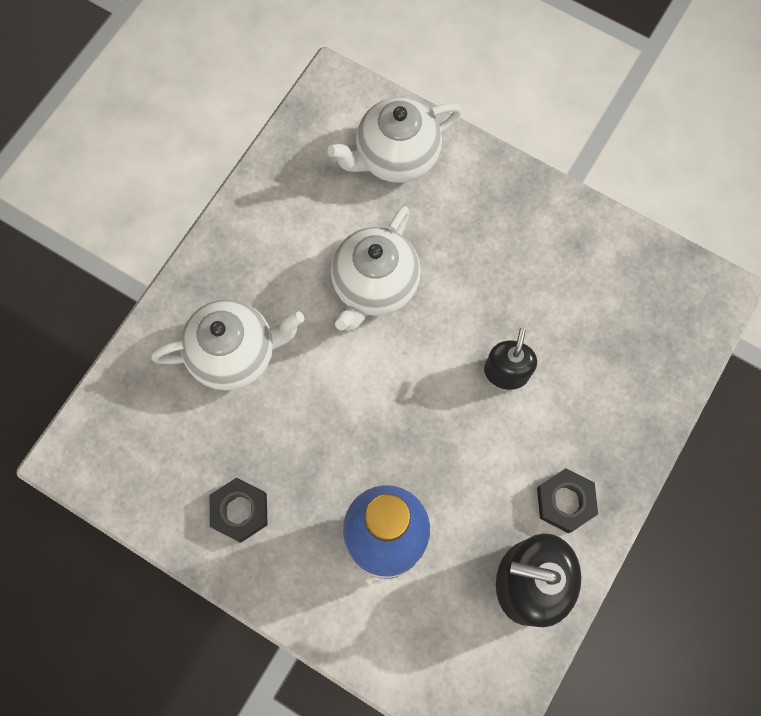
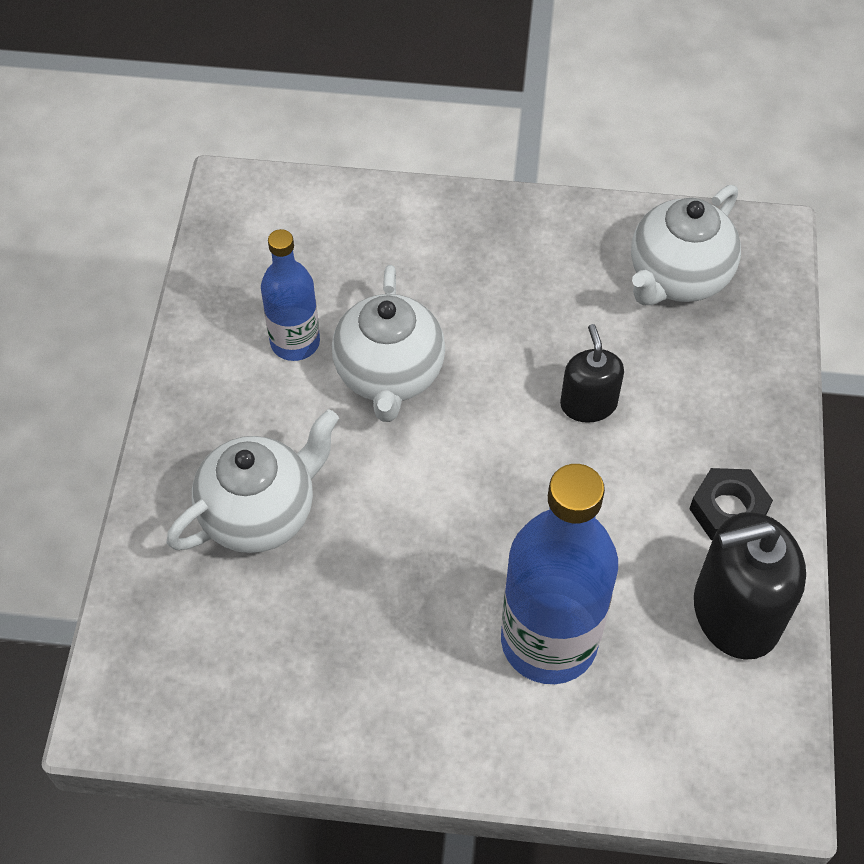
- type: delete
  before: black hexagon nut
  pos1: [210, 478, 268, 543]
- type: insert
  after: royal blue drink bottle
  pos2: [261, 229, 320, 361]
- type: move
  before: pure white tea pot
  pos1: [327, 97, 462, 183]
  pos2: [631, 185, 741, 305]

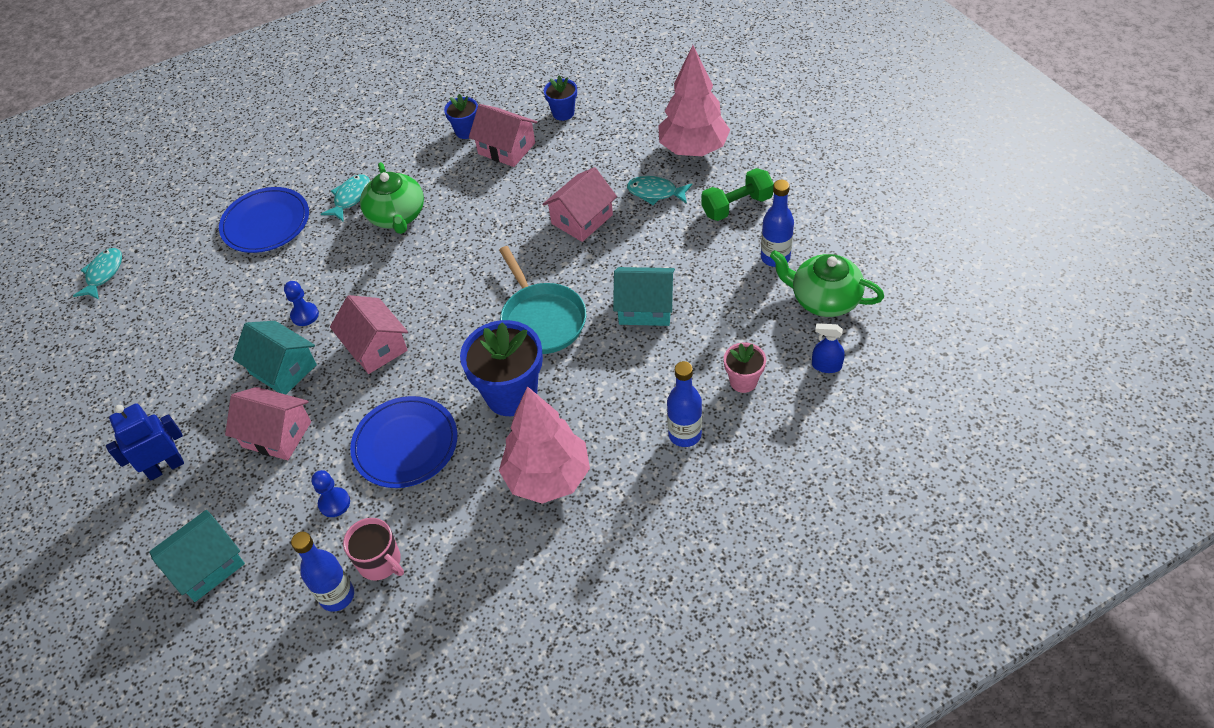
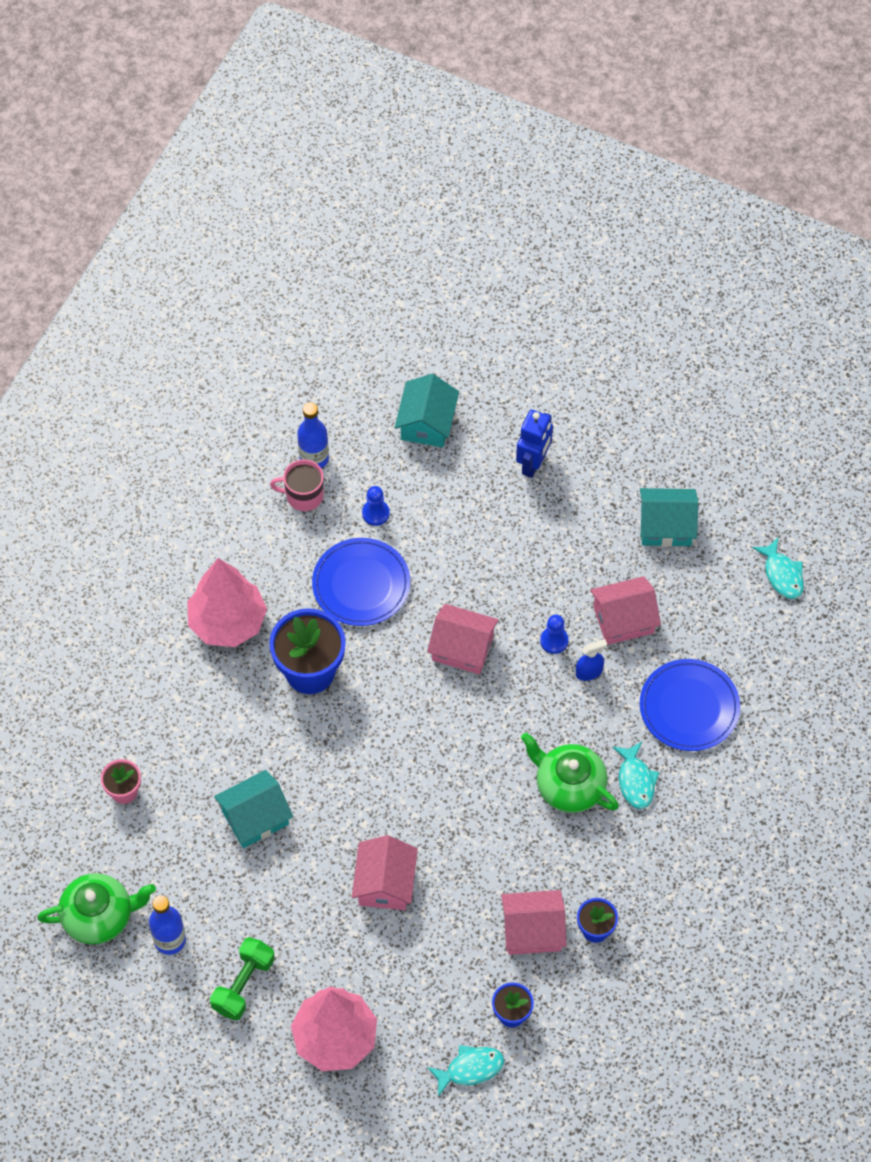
- type: delete
  before: teal frying pan
  pos1: [499, 246, 586, 354]
- type: delete
  before: royal blue drink bottle
  pos1: [667, 361, 702, 447]
- type: move
  before: rosy toy house
  pos1: [225, 387, 311, 460]
  pos2: [590, 576, 661, 645]
- type: move
  before: teal toy house
  pos1: [233, 321, 317, 394]
  pos2: [640, 488, 698, 547]
- type: move
  before: teal toy fish
  pos1: [627, 176, 693, 205]
  pos2: [427, 1045, 504, 1097]
- type: move
  before: royal blue sprayer
  pos1: [812, 323, 845, 373]
  pos2: [576, 639, 607, 681]

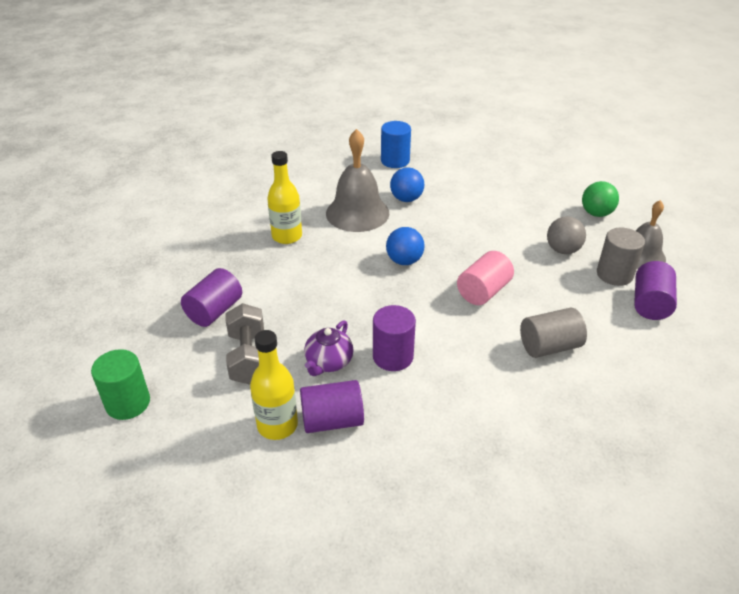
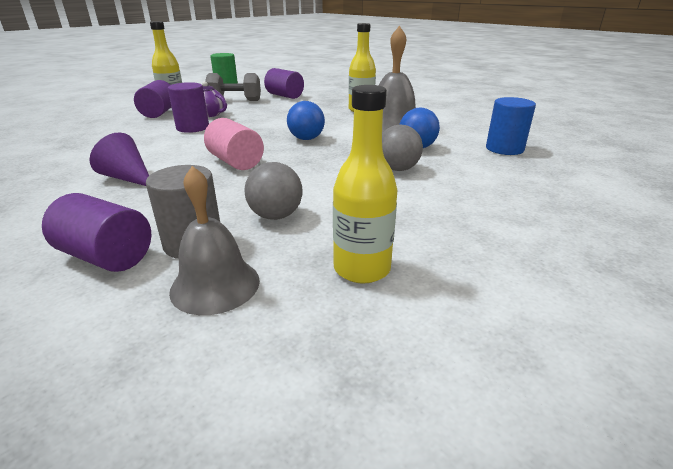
- type: insert
  after: grey play ball
  pos2: [382, 124, 423, 171]
- type: replace
  before: grey cylinder shape
  after: royal purple solid cone
  pos1: [520, 308, 587, 358]
  pos2: [89, 133, 149, 186]
- type: replace
  before: green play ball
  after: yellow drink bottle
  pos1: [582, 181, 619, 217]
  pos2: [333, 85, 397, 284]

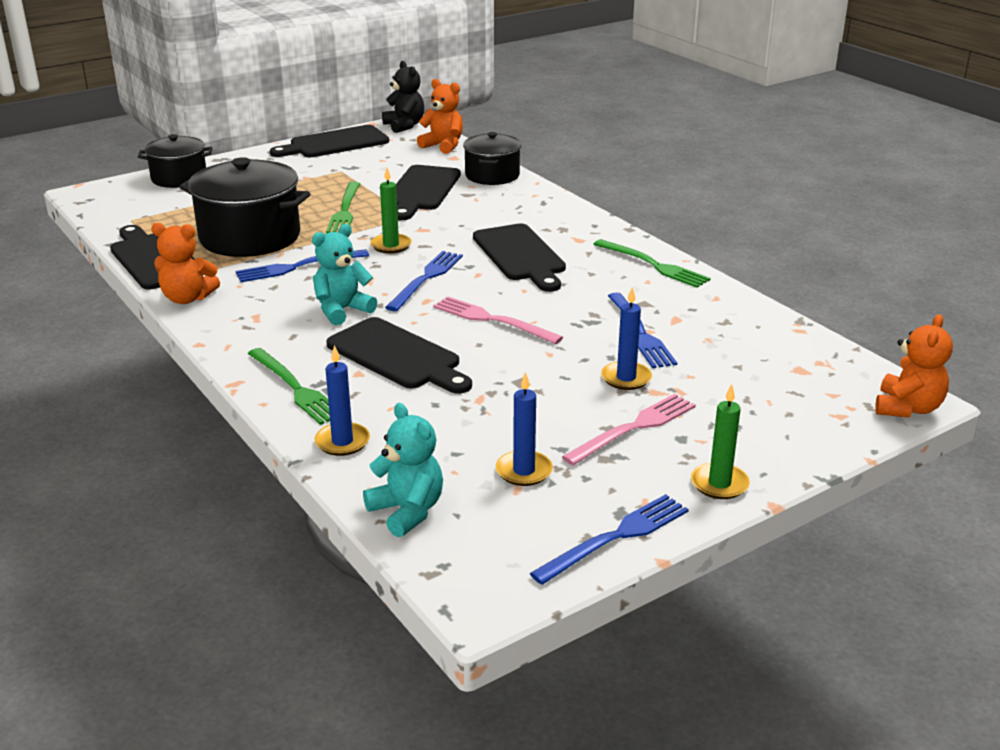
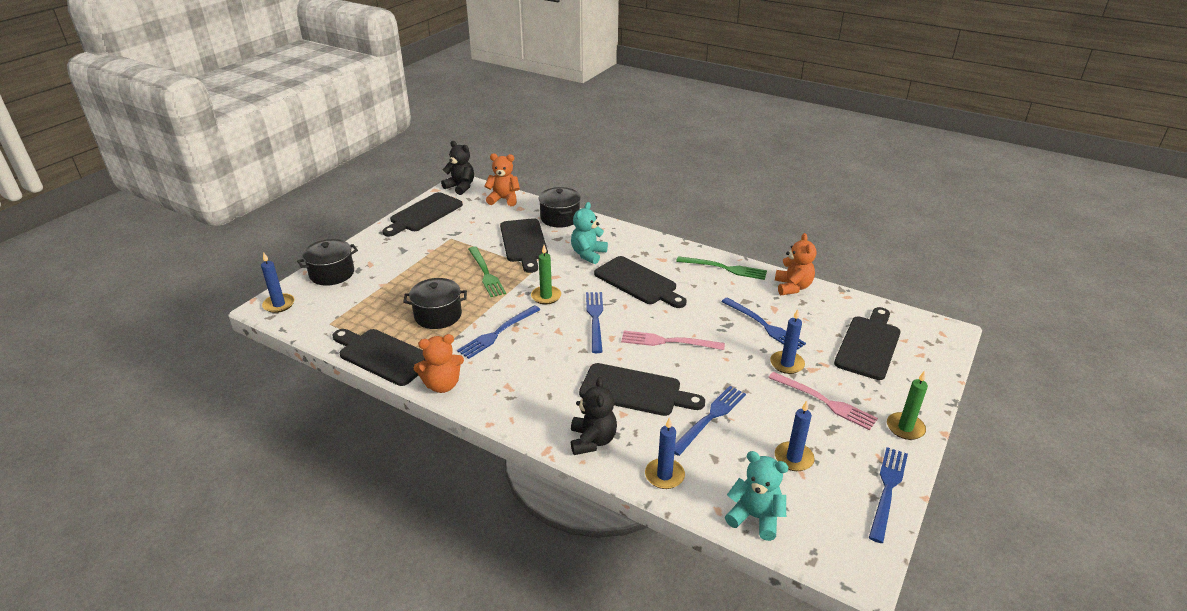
- type: insert
  after: royal blue wax candle
  pos2: [261, 252, 295, 313]
- type: insert
  after: royal blue fork
  pos2: [674, 386, 746, 456]
- type: insert
  after: black chopping board
  pos2: [834, 307, 901, 380]
- type: move
  before: teal teddy bear
  pos1: [312, 224, 377, 325]
  pos2: [571, 202, 608, 264]
- type: move
  before: bright orange teddy bear
  pos1: [875, 314, 953, 418]
  pos2: [775, 233, 816, 295]
- type: replace
  before: green fork
  after: black teddy bear
  pos1: [248, 348, 330, 425]
  pos2: [571, 377, 617, 455]
- type: rotate
  before: rosy fork
  pos1: [562, 394, 696, 465]
  pos2: [768, 372, 878, 430]
  turn: 105
- type: resize
  before: black stockpot
  pos1: [179, 157, 310, 257]
  pos2: [403, 278, 467, 329]
  scale: 0.61

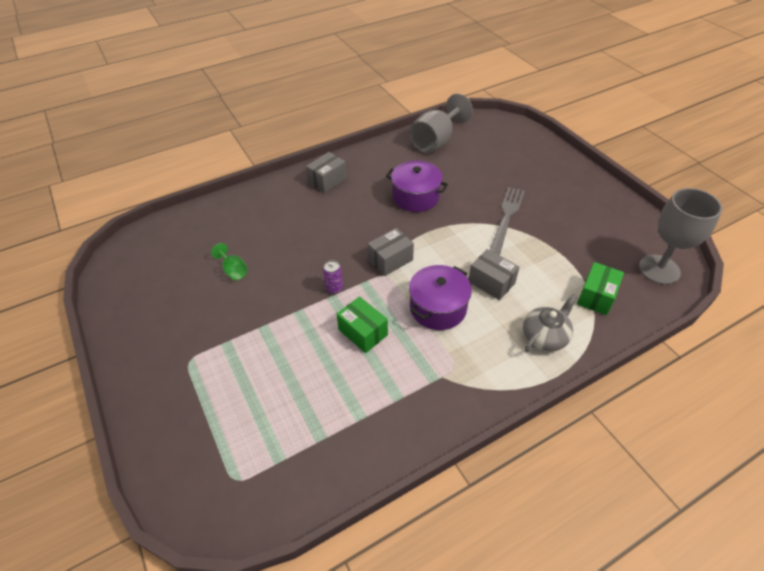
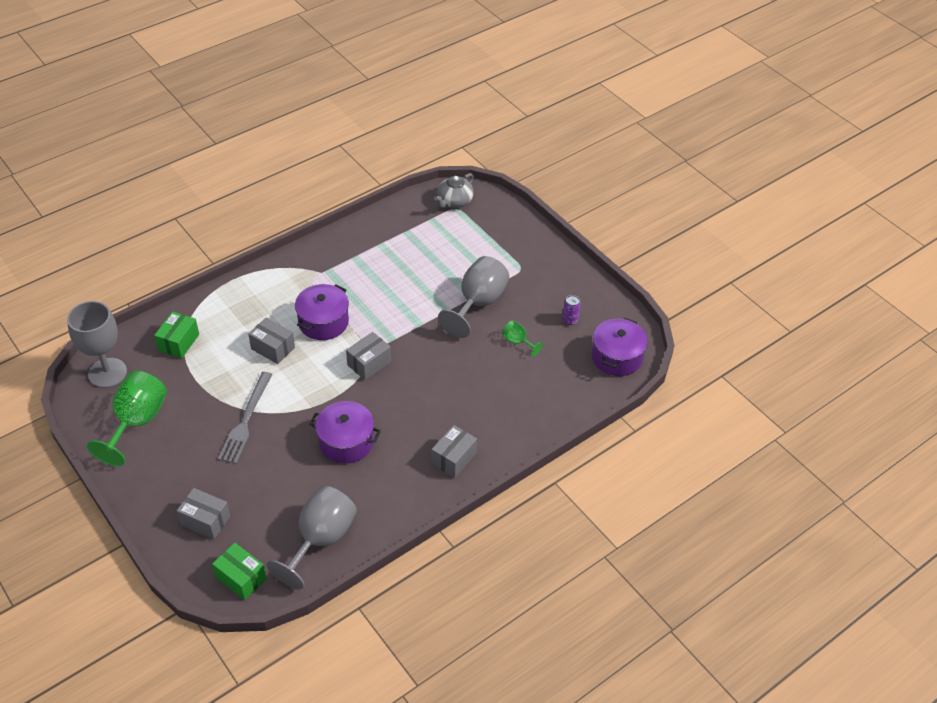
- type: insert
  after: green wine glass
  pos2: [87, 371, 167, 466]
- type: insert
  after: grey package
  pos2: [177, 488, 230, 539]
- type: insert
  after: grey wine glass
  pos2: [438, 256, 509, 338]
- type: insert
  after: royal purple stockpot
  pos2: [592, 318, 648, 376]
- type: move
  before: royal purple can
  pos1: [323, 260, 343, 294]
  pos2: [562, 295, 581, 325]
- type: move
  before: green package
  pos1: [337, 296, 388, 353]
  pos2: [212, 543, 267, 600]
- type: move
  before: grey tea pot
  pos1: [523, 294, 577, 352]
  pos2: [434, 173, 474, 208]

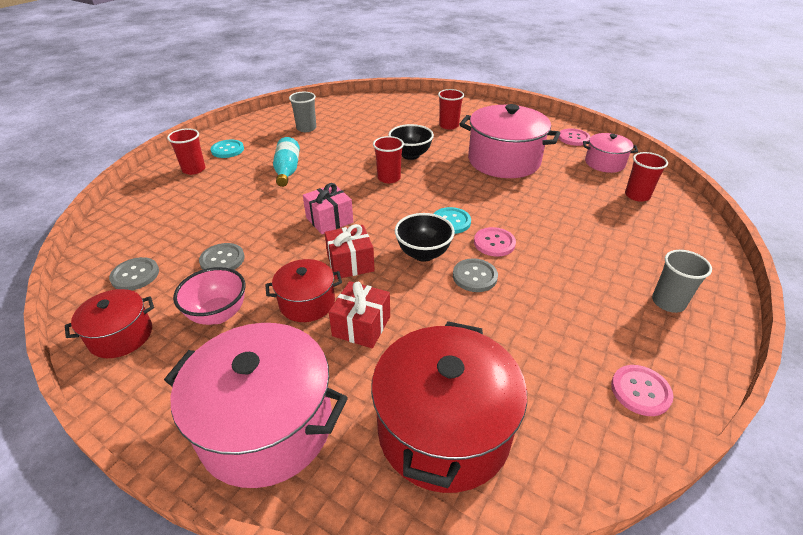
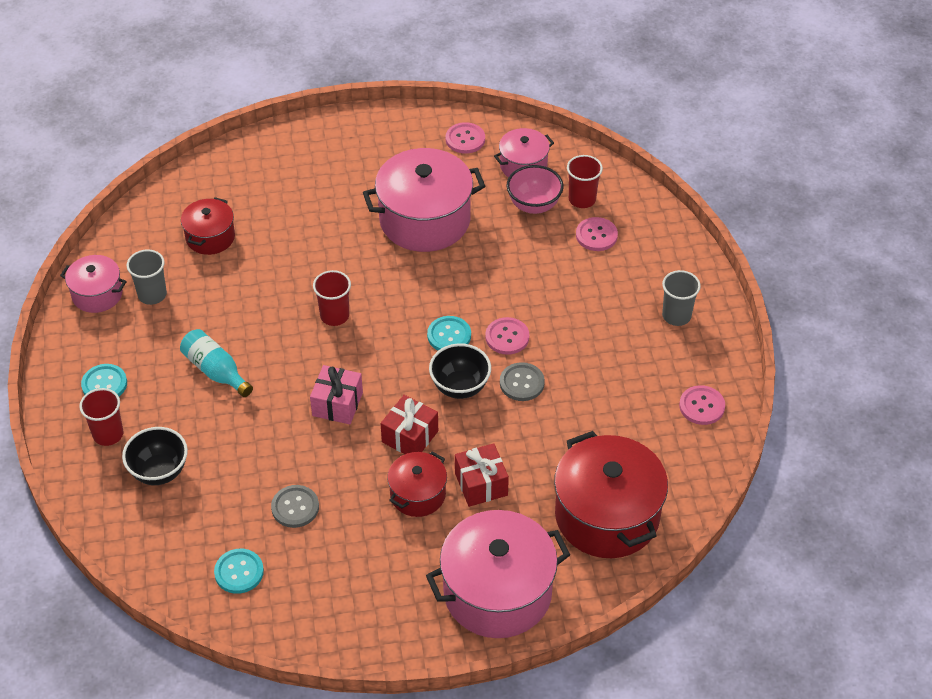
- type: delete
  before: scarlet cup
  pos1: [438, 89, 464, 130]
- type: insert
  after: rosy stockpot
  pos2: [60, 255, 127, 313]
- type: insert
  after: rosy button
  pos2: [576, 217, 618, 251]
- type: move
  before: scarlet stockpot
  pos1: [65, 289, 154, 358]
  pos2: [181, 197, 235, 255]
- type: move
  before: rosy bowl
  pos1: [173, 267, 245, 325]
  pos2: [507, 165, 563, 214]
- type: move
  before: black bowl
  pos1: [388, 124, 434, 160]
  pos2: [122, 427, 188, 485]
- type: recolor
  before: grey button
  after: teal button
  pos1: [109, 257, 159, 290]
  pos2: [214, 549, 264, 594]

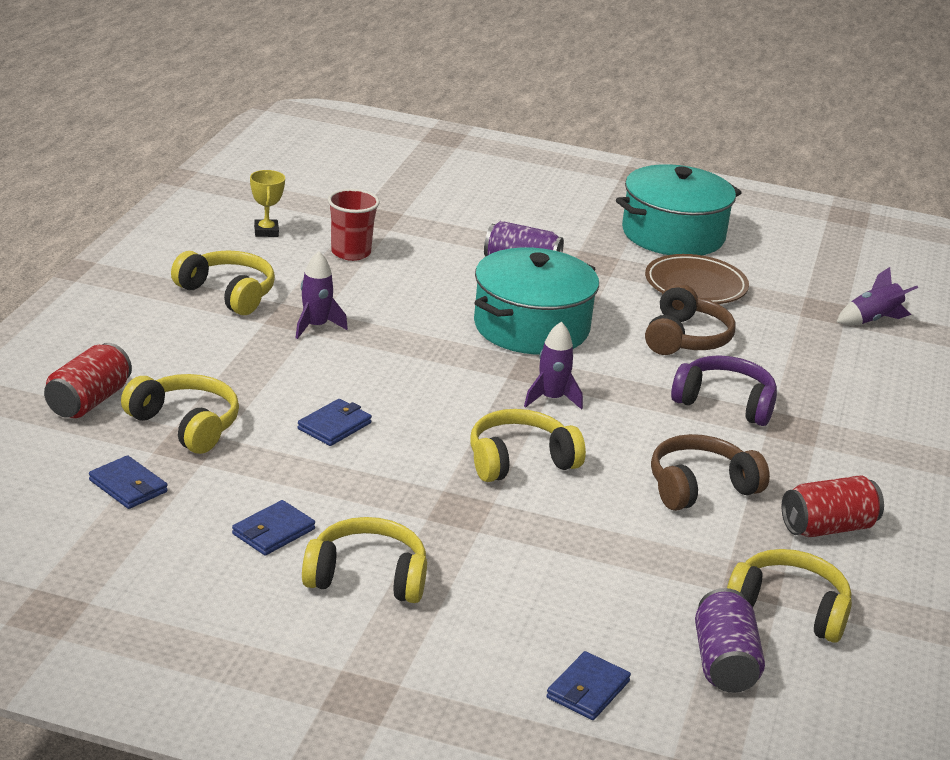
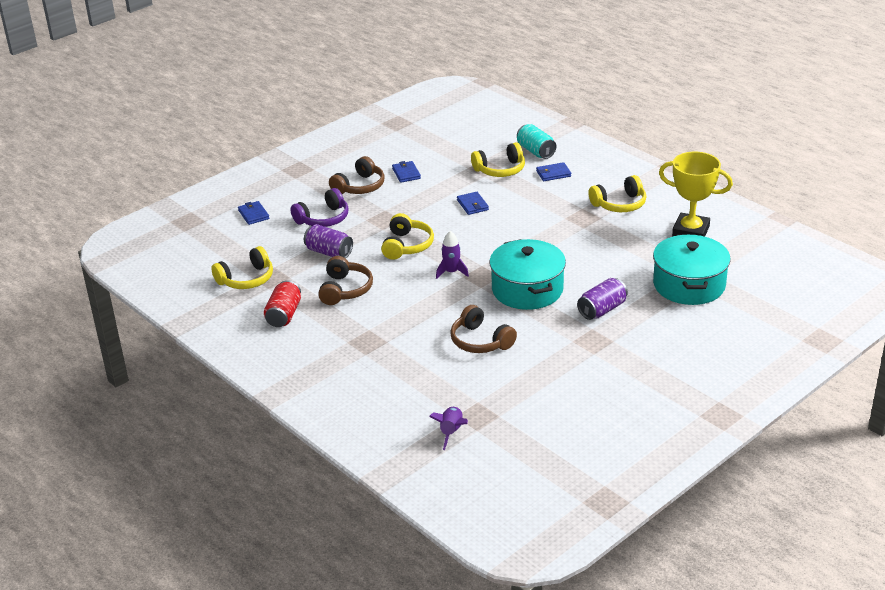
- type: delete
  before: royal purple rocket
  pos1: [296, 251, 348, 339]
- type: delete
  before: scarlet cup
  pos1: [328, 189, 380, 261]
- type: delete
  before: brown dinner plate
  pos1: [645, 254, 749, 304]
- type: move
  before: royal blue billfold
  pos1: [89, 455, 168, 509]
  pos2: [536, 162, 571, 181]
- type: move
  before: teal stockpot
  pos1: [616, 164, 742, 255]
  pos2: [653, 235, 731, 305]
- type: move
  before: royal purple headphones
  pos1: [671, 355, 777, 426]
  pos2: [290, 188, 349, 227]
- type: move
  before: royal purple can
  pos1: [695, 588, 765, 693]
  pos2: [304, 224, 353, 258]
- type: recolor
  before: scarlet can
  after: teal can
  pos1: [44, 343, 132, 418]
  pos2: [517, 124, 556, 159]
- type: recolor
  before: yellow headphones
  after: brown headphones
  pos1: [302, 517, 427, 603]
  pos2: [329, 156, 385, 194]
- type: resize
  before: yellow award cup
  pos1: [250, 170, 285, 237]
  pos2: [659, 152, 733, 237]
  scale: 2.12

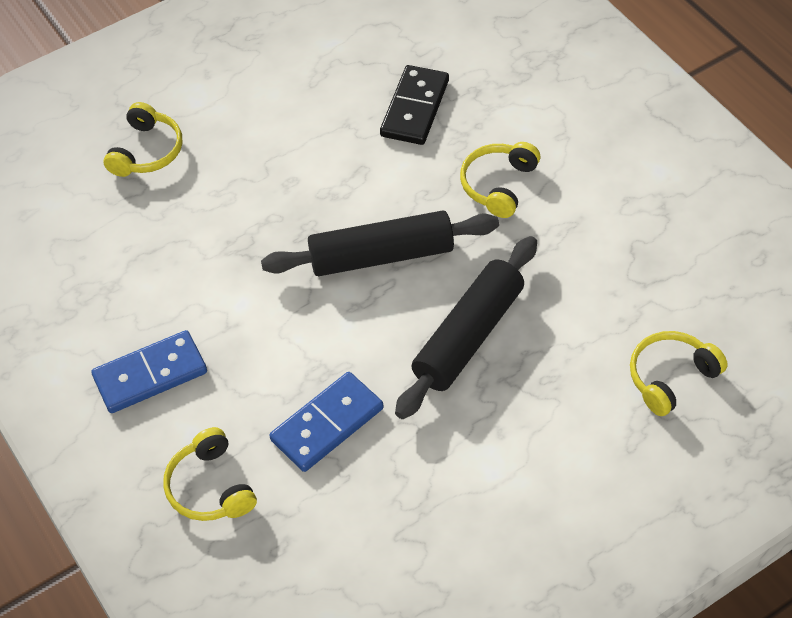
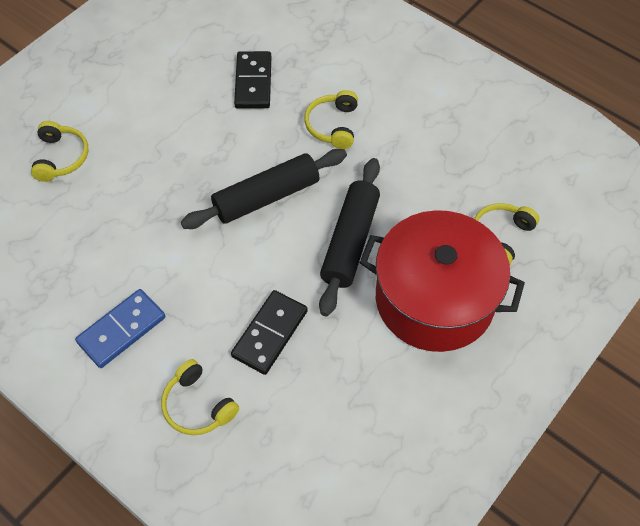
- type: insert
  after: scarlet stockpot
  pos2: [359, 210, 525, 352]
- type: recolor
  before: royal blue domino piece
  after: black domino piece
  pos1: [270, 372, 384, 472]
  pos2: [231, 290, 308, 375]

